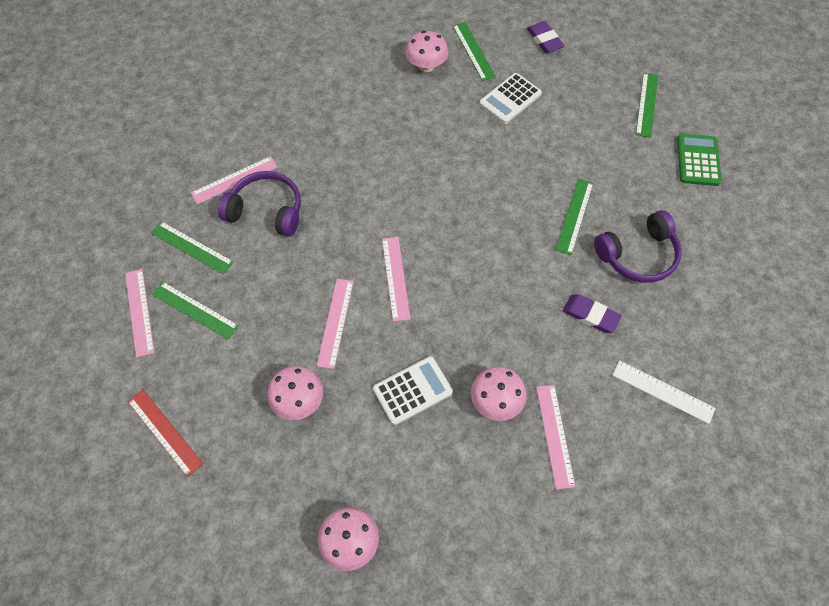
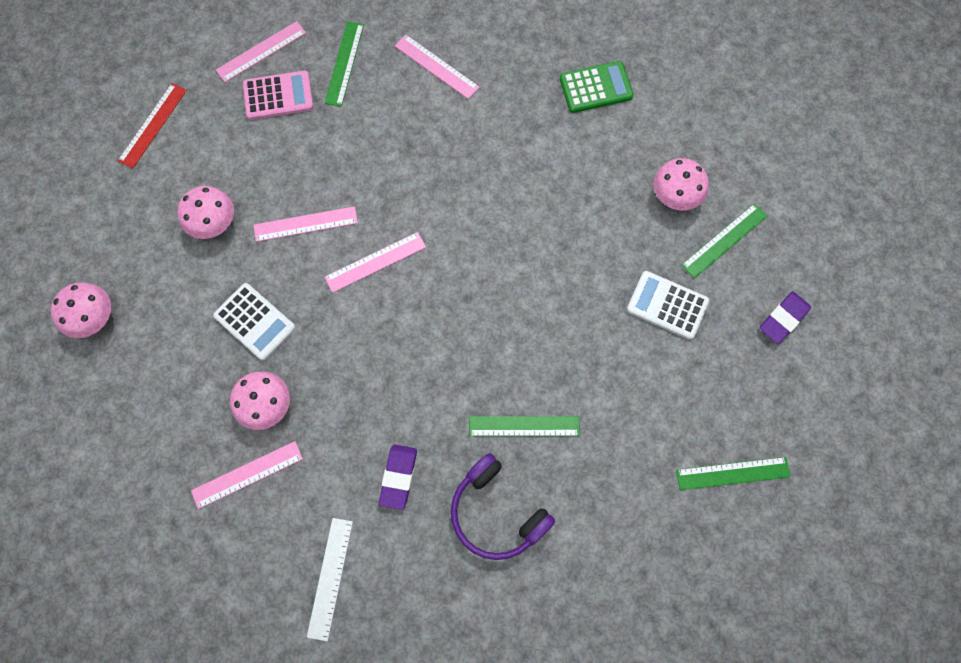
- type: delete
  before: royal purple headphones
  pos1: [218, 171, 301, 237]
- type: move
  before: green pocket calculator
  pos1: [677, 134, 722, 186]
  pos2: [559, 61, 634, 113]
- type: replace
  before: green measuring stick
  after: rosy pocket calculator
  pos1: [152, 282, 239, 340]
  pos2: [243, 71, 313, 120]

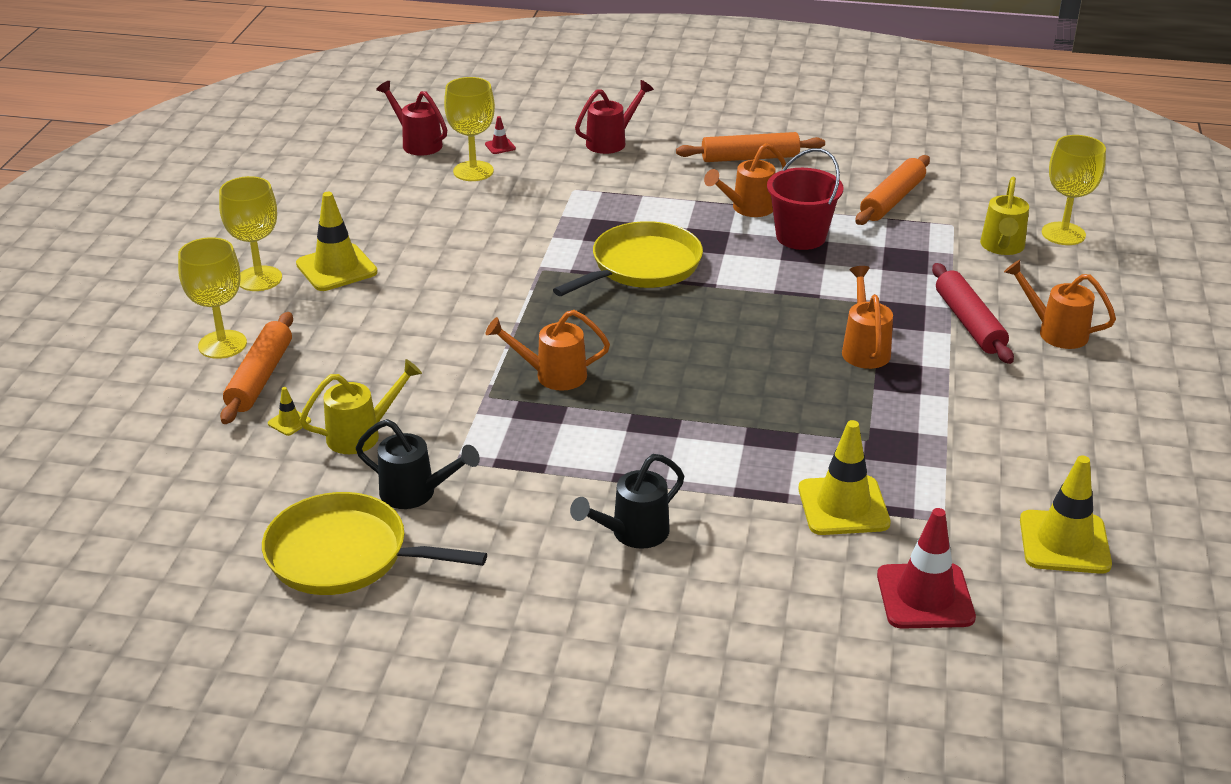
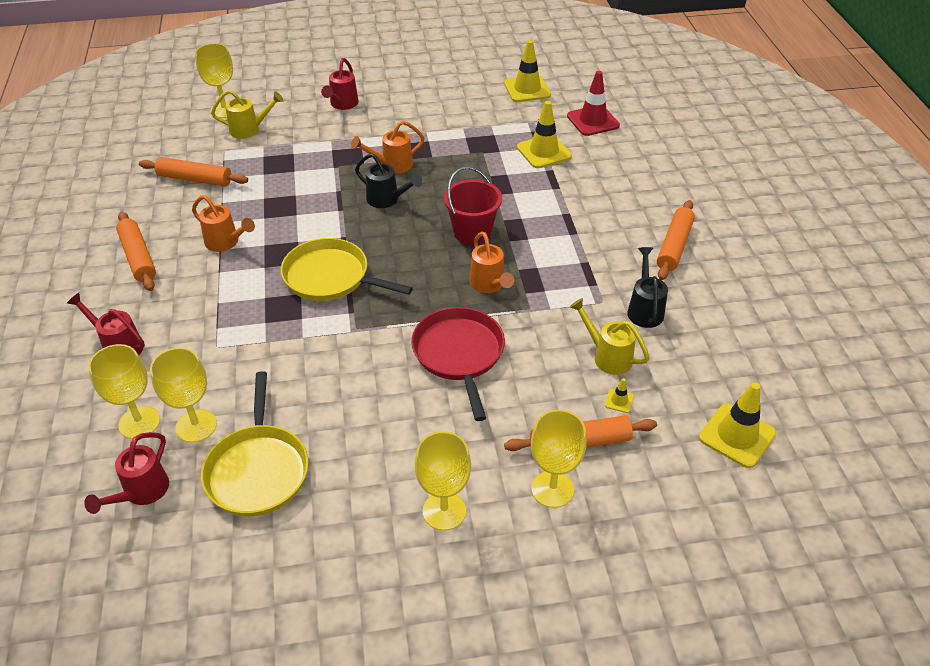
- type: delete
  before: scarlet rolling pin
  pos1: [932, 263, 1014, 364]
- type: insert
  after: scarlet frying pan
  pos2: [411, 307, 505, 421]
- type: insert
  after: bright orange rolling pin
  pos2: [657, 200, 695, 280]
- type: move
  before: yellow frying pan
  pos1: [262, 492, 487, 595]
  pos2: [201, 371, 309, 516]
- type: move
  before: yellow safety cone
  pos1: [296, 192, 378, 291]
  pos2: [699, 382, 776, 468]
- type: move
  before: black sprinkling can
  pos1: [570, 454, 684, 549]
  pos2: [355, 153, 422, 208]
- type: move
  before: scarlet sand bucket
  pos1: [767, 148, 843, 250]
  pos2: [444, 167, 502, 245]
- type: replace
  before: scarlet safety cone
  after: yellow wine glass
  pos1: [485, 116, 516, 154]
  pos2: [89, 344, 160, 439]
- type: recolor
  before: bright orange sprinkling can
  after: scarlet sprinkling can
  pos1: [1004, 260, 1116, 349]
  pos2: [321, 58, 359, 110]

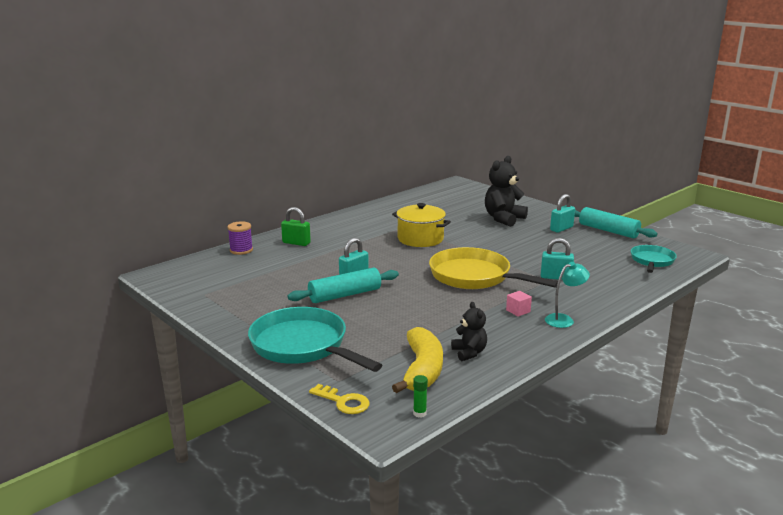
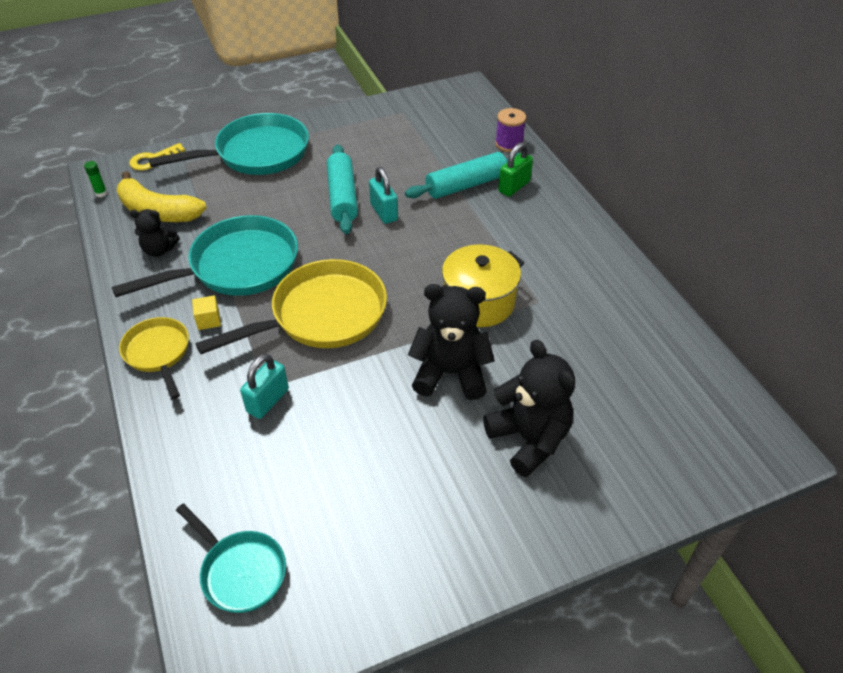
- type: delete
  before: teal lock
  pos1: [550, 194, 575, 233]
- type: insert
  after: teal frying pan
  pos2: [112, 215, 298, 297]
- type: insert
  after: black teddy bear
  pos2: [408, 284, 495, 400]
- type: move
  before: teal rolling pin
  pos1: [574, 207, 657, 238]
  pos2: [405, 152, 519, 199]
- type: replace
  before: teal desk lamp
  after: yellow frying pan
  pos1: [545, 262, 590, 328]
  pos2: [119, 317, 189, 399]
- type: recolor
  before: rosy solid cube
  after: yellow solid cube
  pos1: [506, 291, 532, 317]
  pos2: [192, 295, 221, 330]

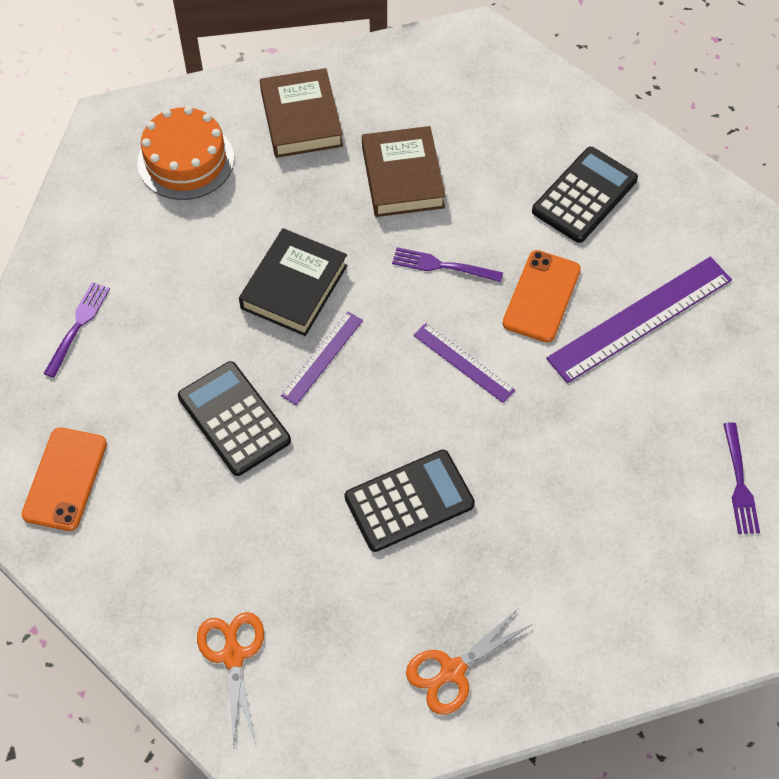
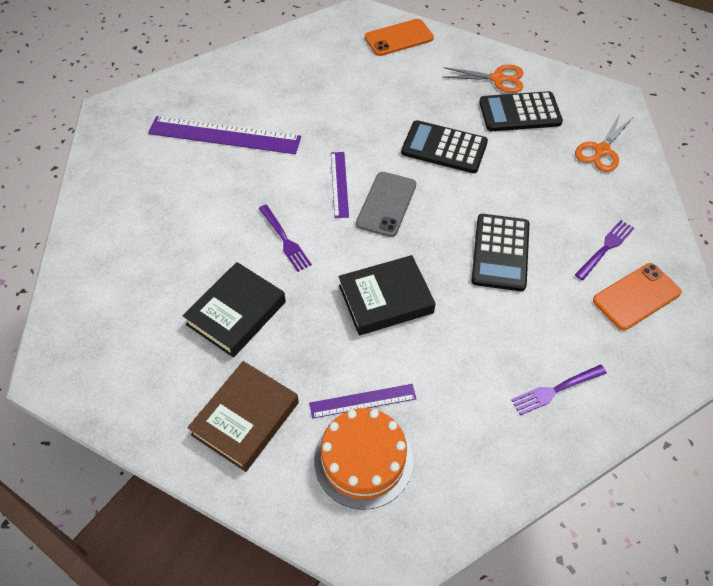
- type: insert
  after: grey smartphone
  pos2: [356, 172, 416, 237]
- type: move
  before: royal purple measuring stick
  pos1: [281, 312, 363, 405]
  pos2: [309, 384, 416, 419]
- type: move
  before: bright orange smartphone
  pos1: [502, 250, 581, 343]
  pos2: [365, 19, 434, 56]
- type: move
  before: black pocket calculator
  pos1: [532, 147, 638, 243]
  pos2: [479, 91, 563, 131]
- type: move
  before: royal purple fork
  pos1: [723, 422, 760, 534]
  pos2: [575, 220, 634, 280]
- type: recolor
  before: brown book
  after: black book
  pos1: [362, 126, 446, 217]
  pos2: [183, 262, 286, 358]

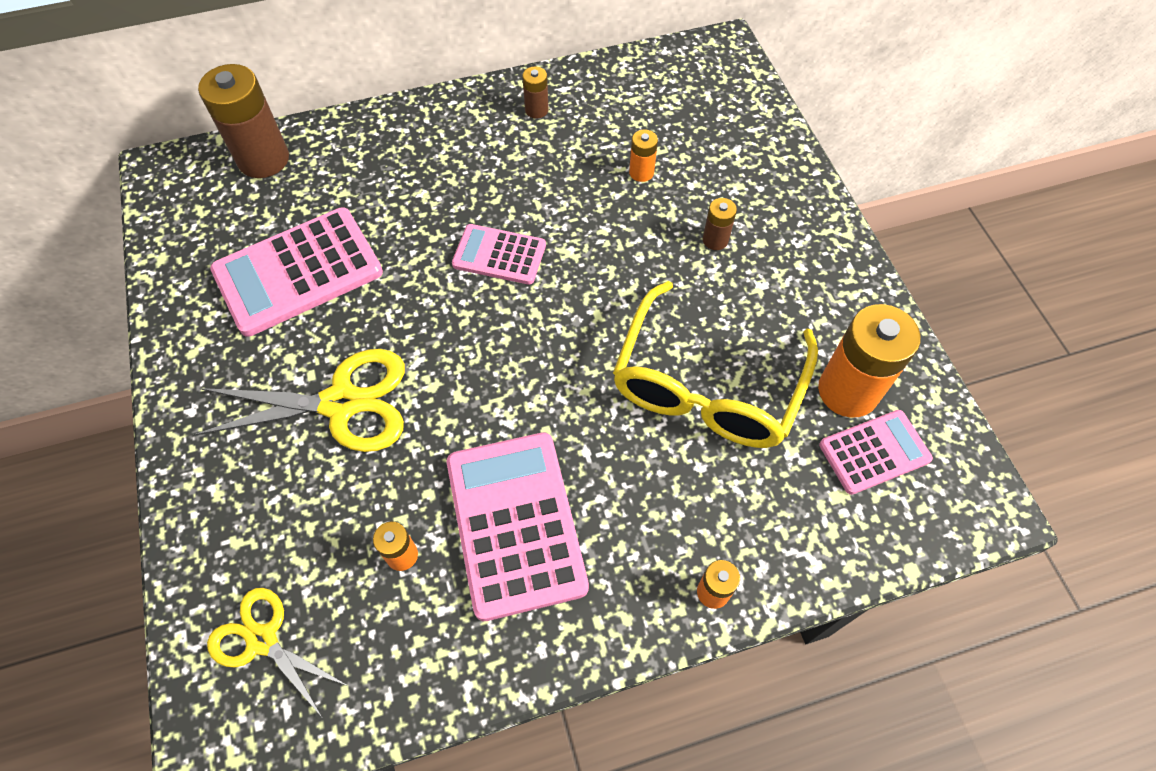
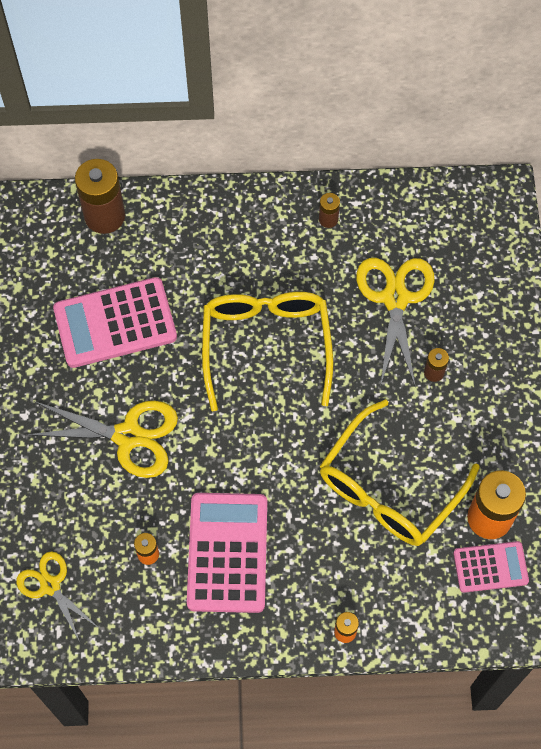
- type: replace
  before: rosy pocket calculator
  after: yellow glasses
  pos1: [452, 224, 546, 285]
  pos2: [202, 292, 333, 411]
- type: replace
  before: bright orange power cell
  after: yellow scissors
  pos1: [629, 130, 658, 182]
  pos2: [356, 258, 435, 388]

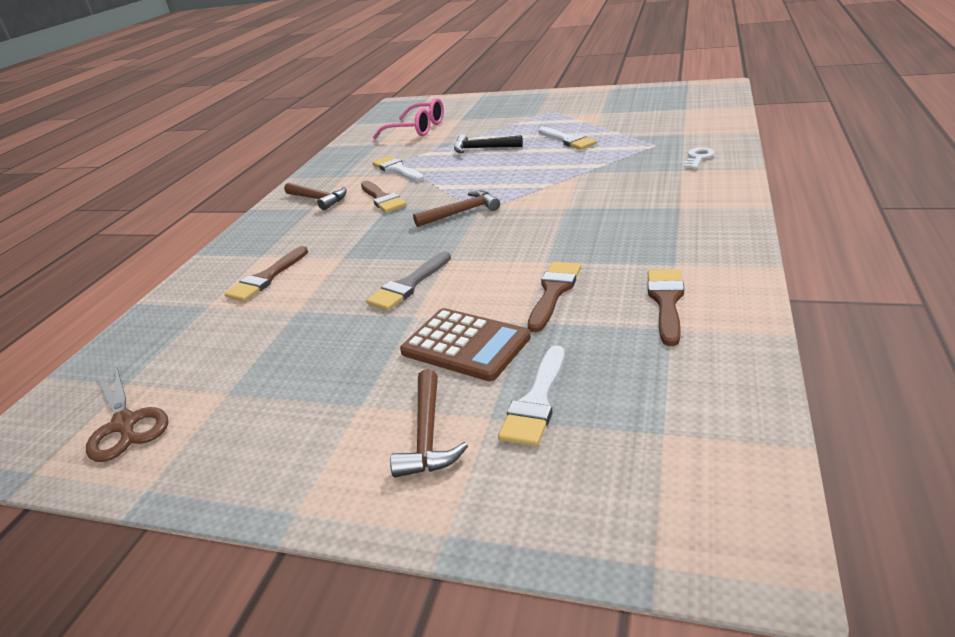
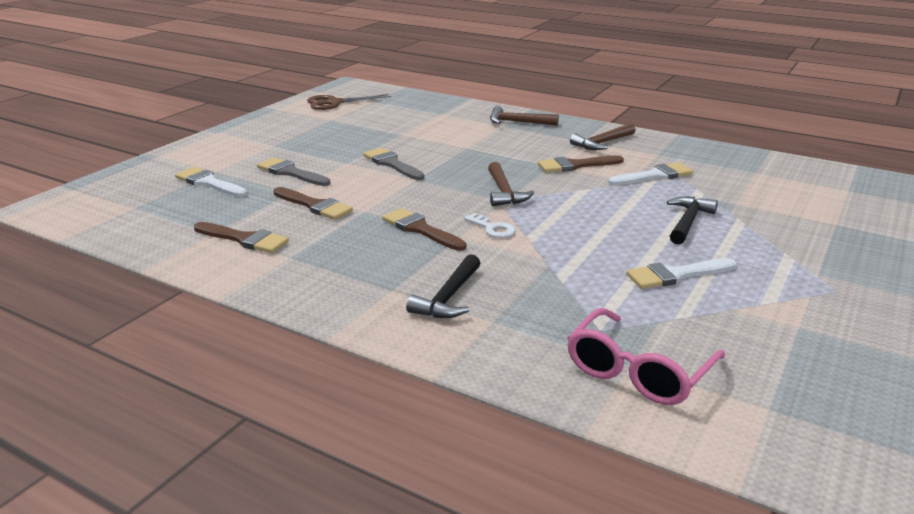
- type: insert
  after: black hammer
  pos2: [406, 254, 480, 318]
- type: move
  before: brown paintbrush
  pos1: [224, 246, 308, 301]
  pos2: [382, 208, 466, 251]
- type: move
  before: rosy glasses
  pos1: [373, 98, 444, 139]
  pos2: [567, 308, 725, 405]
- type: move
  before: brown hammer
  pos1: [390, 369, 468, 478]
  pos2: [490, 106, 559, 126]
- type: move
  before: pure white door key
  pos1: [684, 147, 715, 169]
  pos2: [464, 213, 516, 238]
- type: replace
  before: brown pocket calculator
  after: grey paintbrush
  pos1: [400, 308, 531, 381]
  pos2: [257, 158, 330, 186]

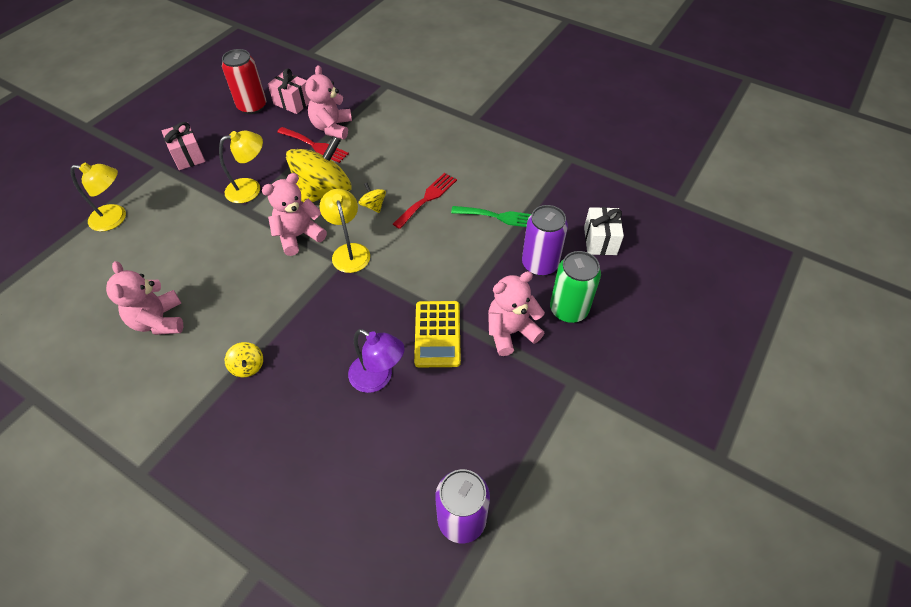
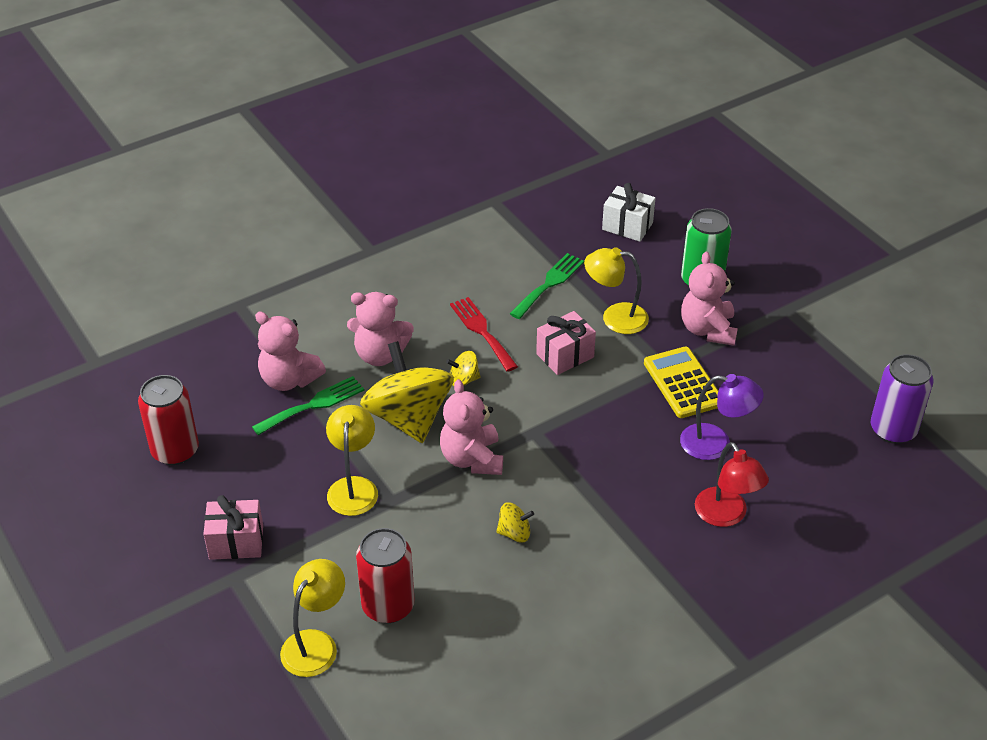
- type: delete
  before: royal purple can
  pos1: [522, 205, 568, 276]
- type: insert
  after: scarlet can
  pos2: [356, 528, 414, 623]
- type: insert
  after: scarlet desk lamp
  pos2: [695, 442, 769, 527]
- type: move
  before: rosy teddy bear
  pos1: [106, 261, 183, 335]
  pos2: [347, 292, 414, 366]
- type: move
  before: yellow whirligig
  pos1: [225, 342, 263, 377]
  pos2: [496, 502, 534, 543]
- type: move
  before: rosy wrapped gift
  pos1: [268, 68, 310, 114]
  pos2: [536, 311, 596, 375]
- type: move
  before: yellow desk lamp
  pos1: [320, 189, 370, 273]
  pos2: [584, 247, 649, 334]
- type: recolor
  before: scarlet fork
  after: green fork
  pos1: [277, 127, 349, 163]
  pos2: [252, 376, 365, 435]
- type: rotate
  before: royal purple desk lamp
  pos1: [348, 329, 405, 393]
  pos2: [680, 374, 764, 460]
  turn: 45
- type: rotate
  before: yellow pocket calculator
  pos1: [414, 301, 461, 367]
  pos2: [644, 346, 718, 418]
  turn: -135

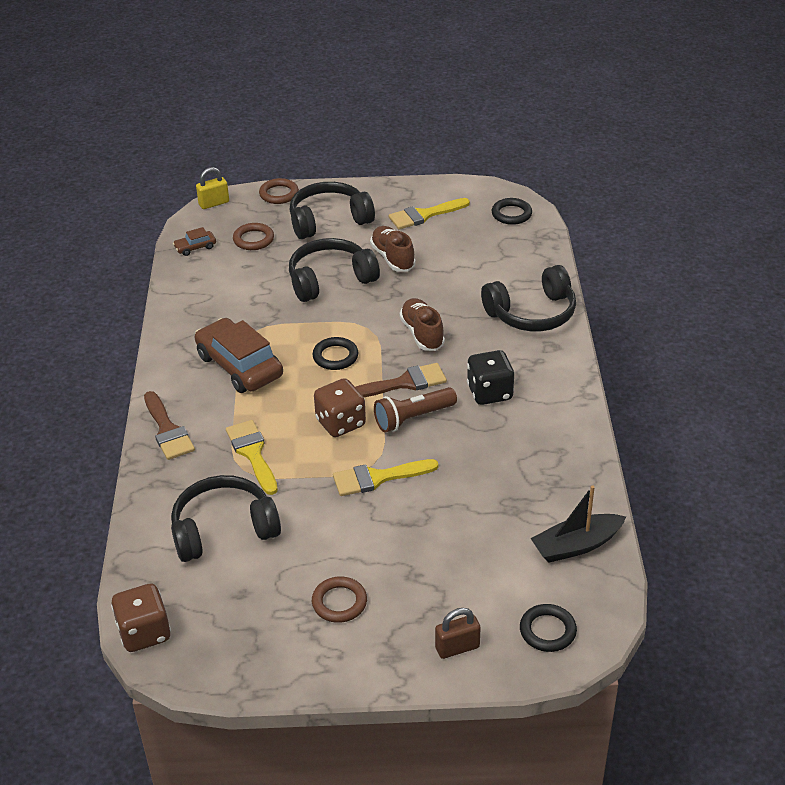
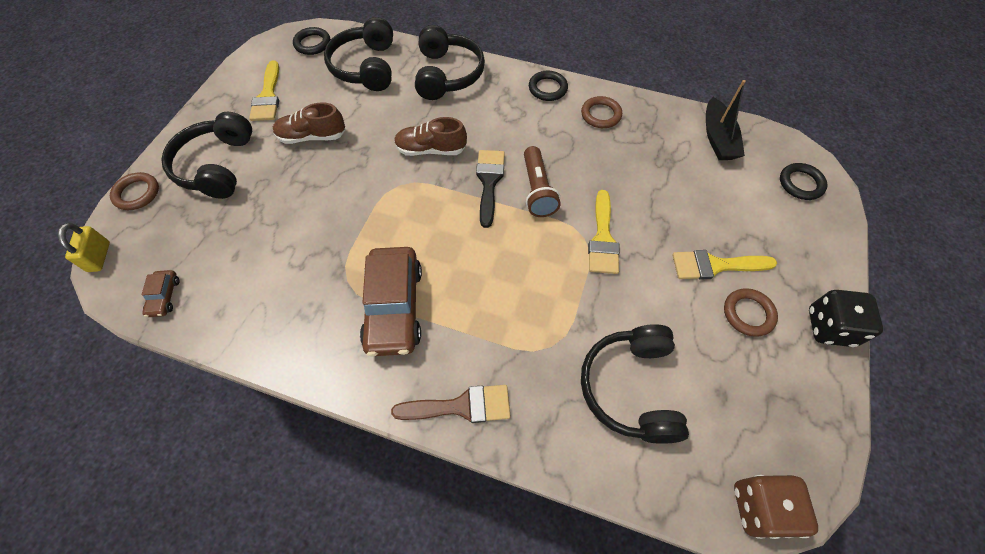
- type: delete
  before: brown game die
  pos1: [314, 378, 366, 437]
- type: delete
  before: brown lock
  pos1: [435, 608, 480, 659]
- type: move
  before: yellow paintbrush
  pos1: [226, 420, 278, 495]
  pos2: [672, 250, 777, 280]
- type: move
  before: brown hoop
  pos1: [233, 223, 274, 250]
  pos2: [581, 96, 622, 128]
- type: move
  before: black headphones
  pos1: [289, 238, 380, 302]
  pos2: [324, 17, 393, 91]
- type: move
  before: black hoop
  pos1: [312, 337, 358, 370]
  pos2: [529, 71, 568, 101]
- type: move
  before: black game die
  pos1: [467, 350, 514, 405]
  pos2: [809, 290, 883, 347]
- type: recolor
  before: brown paintbrush
  after: black paintbrush
  pos1: [356, 363, 447, 397]
  pos2: [476, 150, 505, 228]
- type: rotate
  before: brown automobile
  pos1: [195, 318, 283, 393]
  pos2: [360, 247, 422, 357]
  turn: -75

